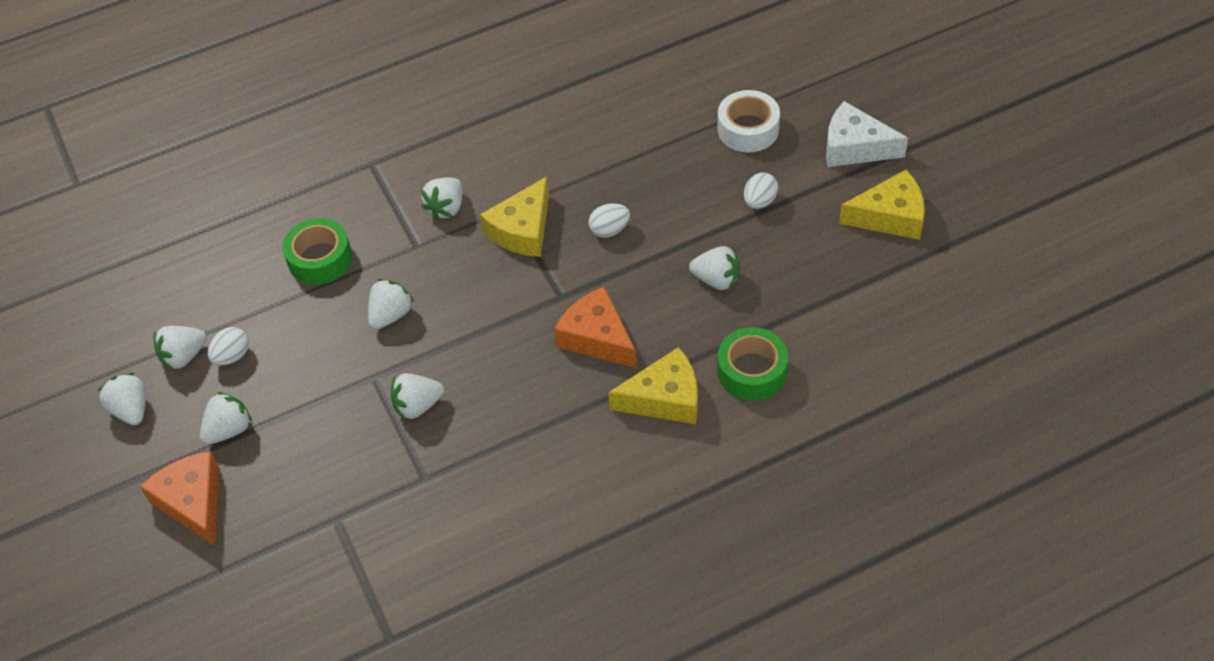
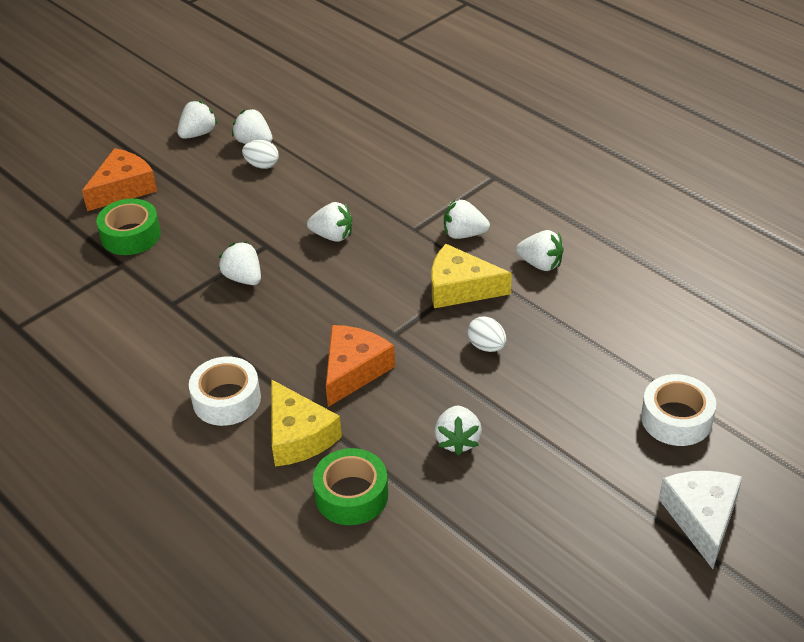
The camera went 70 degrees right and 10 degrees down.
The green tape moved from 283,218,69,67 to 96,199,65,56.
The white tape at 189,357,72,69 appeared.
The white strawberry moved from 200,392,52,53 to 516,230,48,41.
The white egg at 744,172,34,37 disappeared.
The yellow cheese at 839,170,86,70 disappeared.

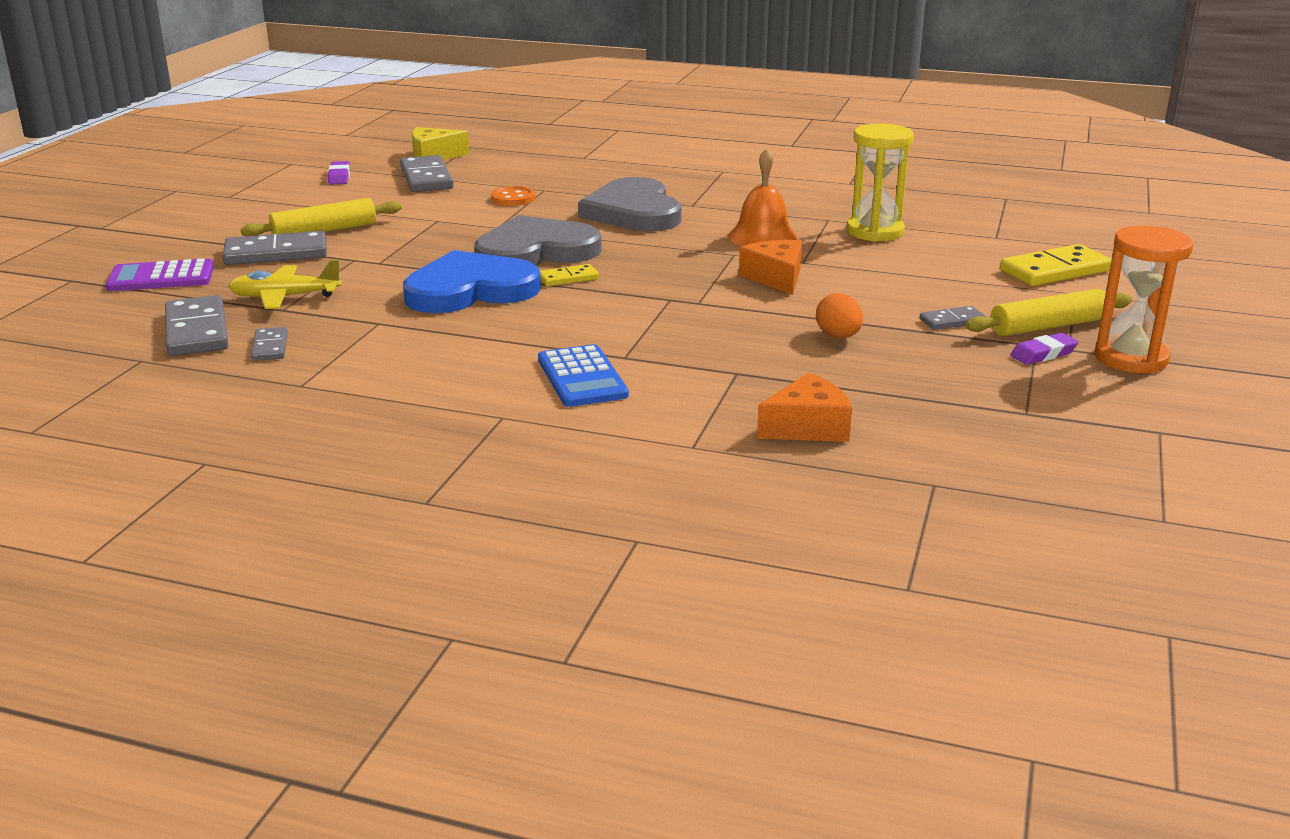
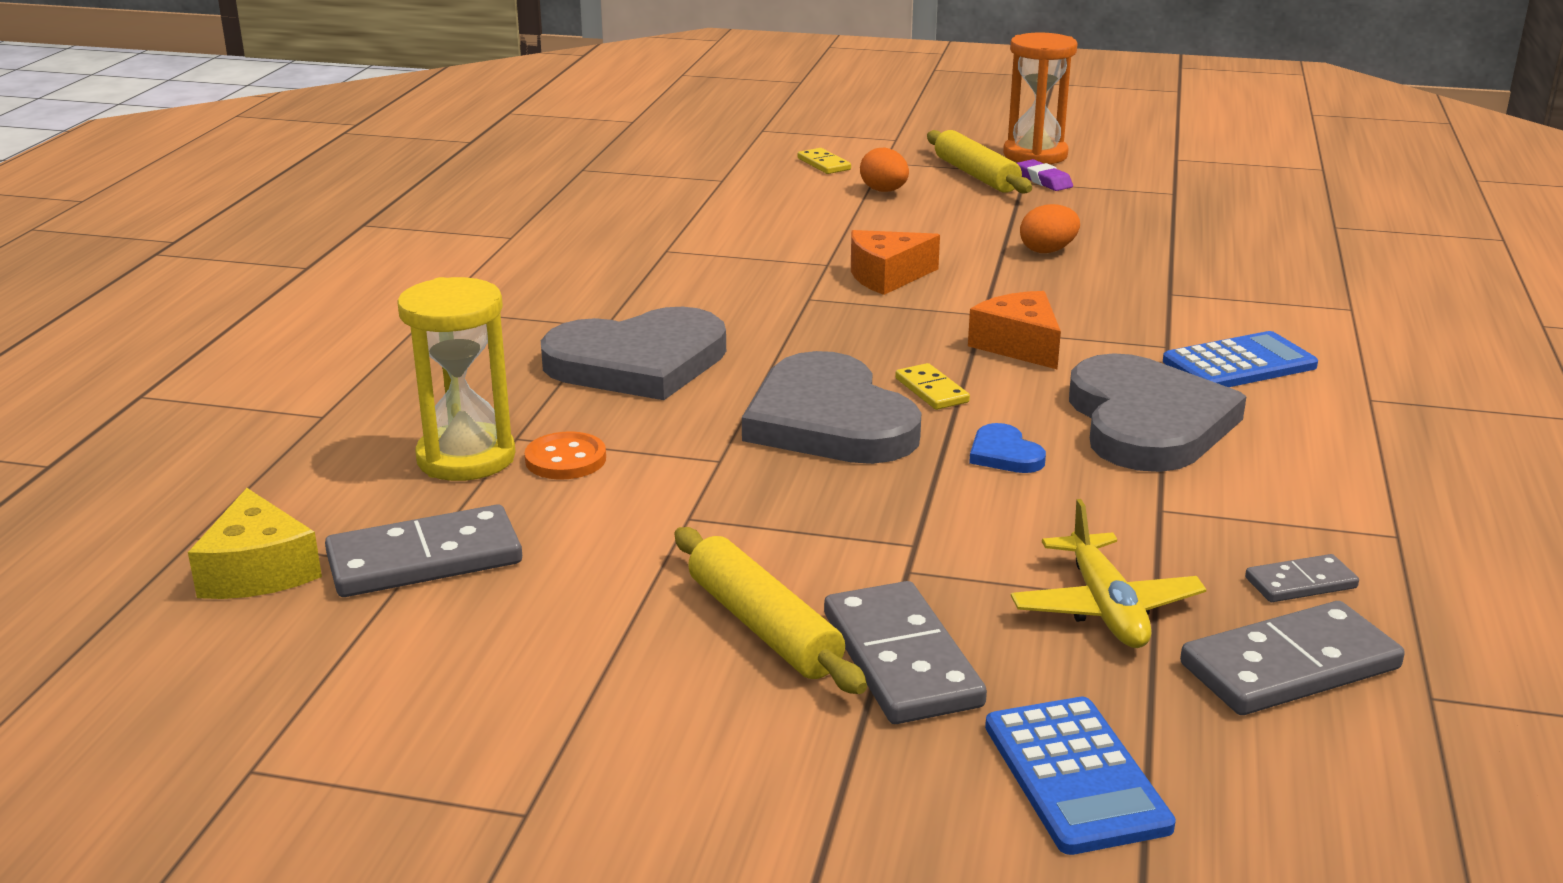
The camera went 95 degrees left and 0 degrees up.
The yellow hourglass moved from 847,123,67,119 to 397,277,119,204.
The yellow domino at 1000,244,112,42 changed to 0.54 times the size.
The orange egg at 860,148,49,44 appeared.
The orange cheese moved from 757,373,95,69 to 968,291,93,78.
The blue heart at 403,250,138,63 changed to 0.41 times the size.
The purple calculator at 106,258,108,33 became the blue calculator at 985,697,191,158.
The grey heart at 1069,353,178,119 appeared.
The purple eraser at 328,161,22,24 disappeared.
The orange bell at 728,148,70,98 disappeared.
The grey domino at 920,306,66,24 disappeared.

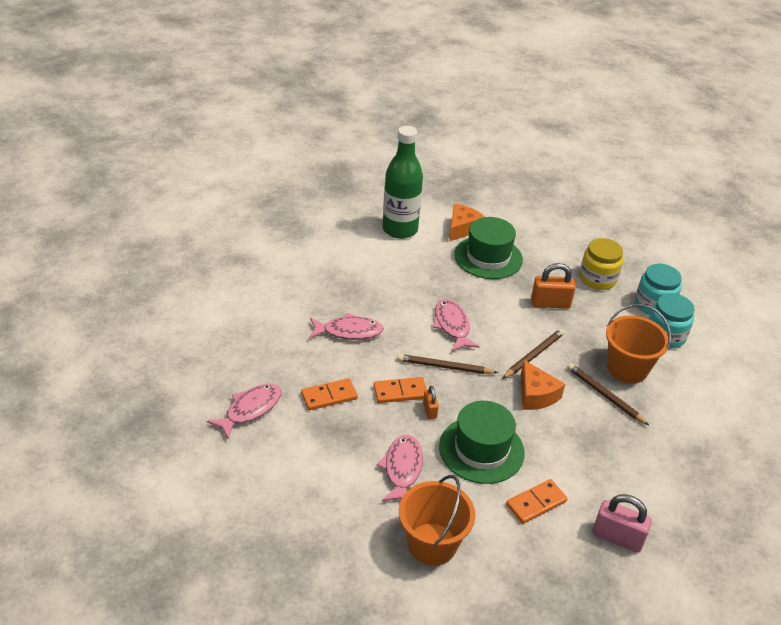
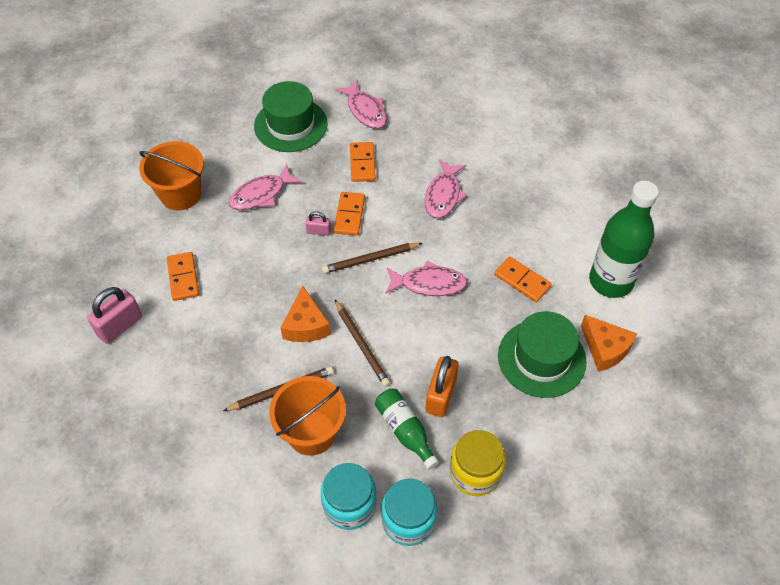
The camera went 110 degrees right and 15 degrees up.
The pink fish at 377,435,46,66 turned 120 degrees clockwise.
The green hat moved from 439,401,86,83 to 254,81,74,71.
The orange cheese at 521,360,44,50 turned 90 degrees counterclockwise.
The orange padlock at 423,386,16,33 became the pink padlock at 305,211,26,25.
The brown pencil at 397,354,101,20 turned 135 degrees counterclockwise.
The green bottle at 375,388,64,82 appeared.
The orange domino at 494,256,58,46 appeared.

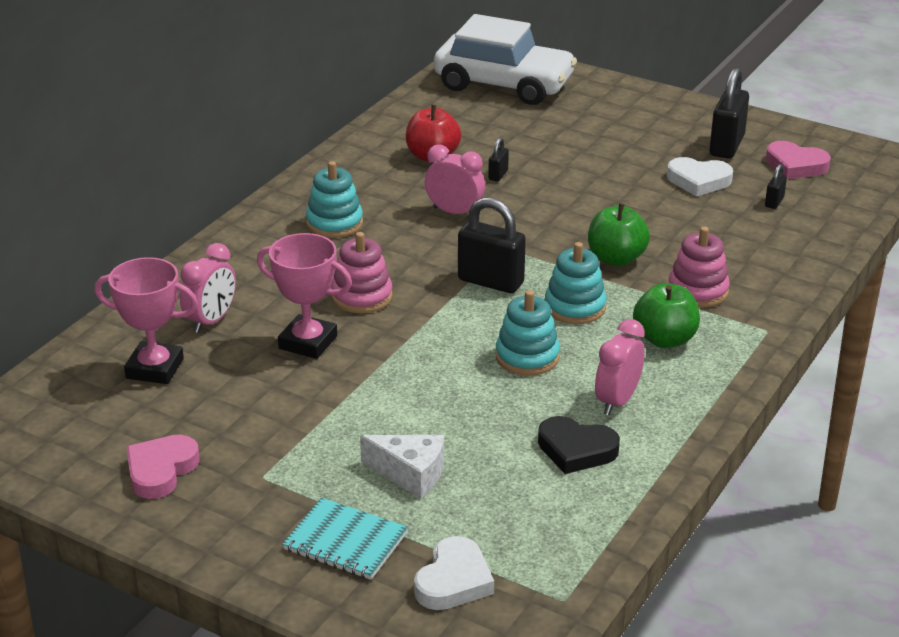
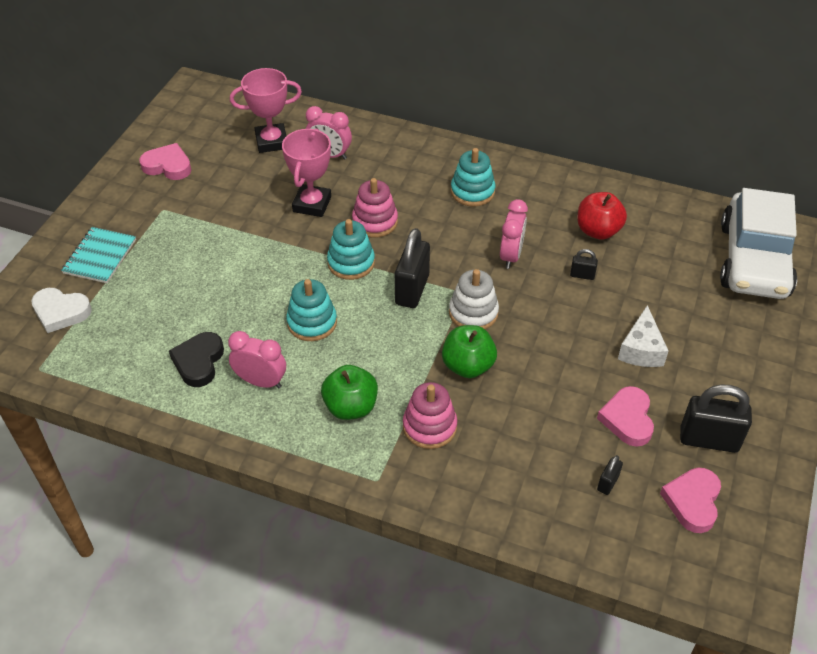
The camera went 80 degrees right and 15 degrees up.
The pink trophy at 94,257,104,127 turned 75 degrees clockwise.
The turquoise stacking toy moved from 545,242,62,82 to 327,219,48,61.
The white stacking toy at 449,269,50,60 appeared.
The white heart at 667,157,66,39 became the pink heart at 597,386,57,61.
The black padlock at 765,164,22,45 turned 75 degrees counterclockwise.
The white cheese moved from 360,435,84,64 to 618,305,51,62.

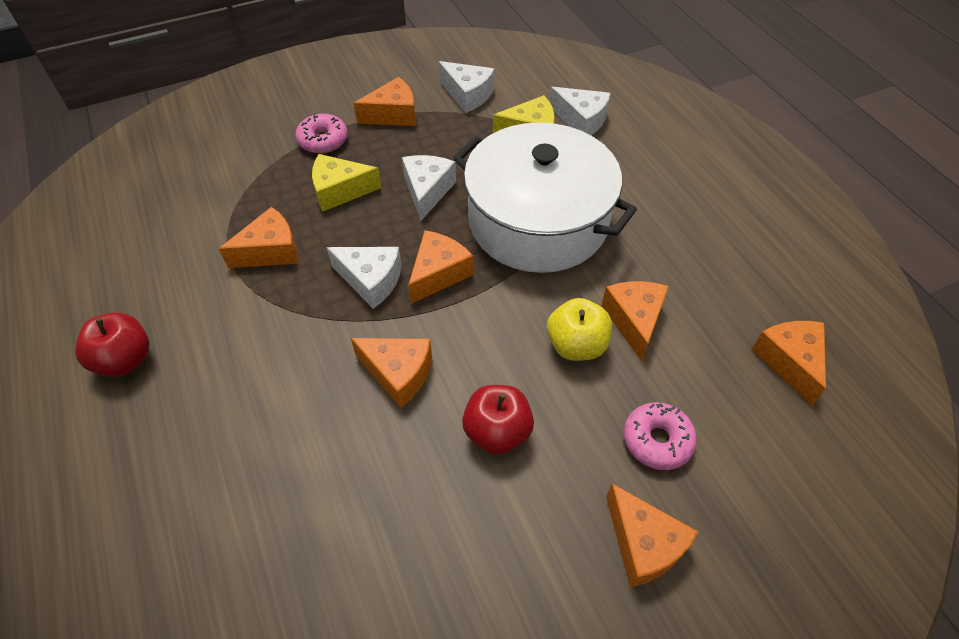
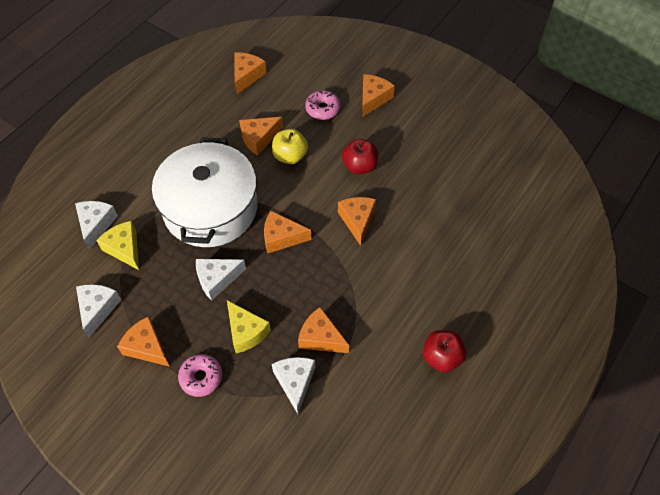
The camera went 120 degrees left and 5 degrees up.
The orange cheese at 751,321,75,84 turned 150 degrees clockwise.
The white cheese moved from 327,247,75,62 to 272,357,43,57.

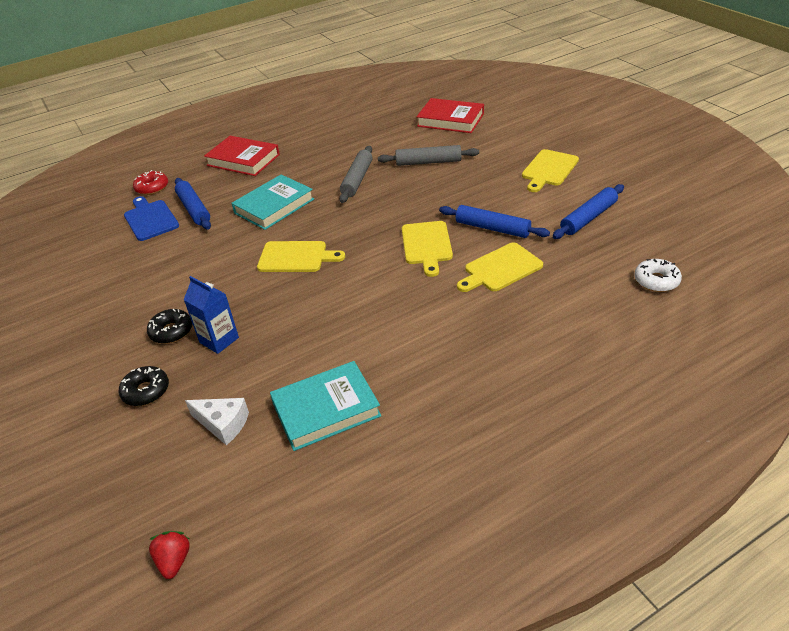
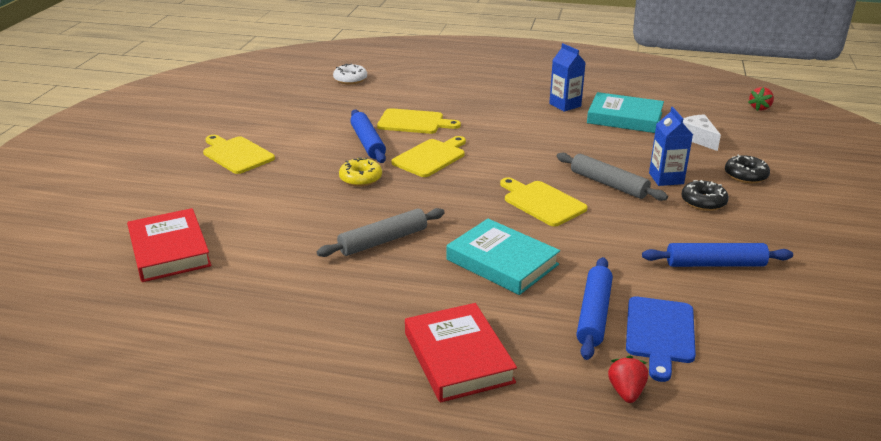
The camera went 140 degrees left and 10 degrees down.
The yellow cutting board at 522,149,57,43 turned 120 degrees counterclockwise.
The yellow donut at 339,157,43,30 appeared.
The turquoise book at 231,174,83,56 turned 45 degrees clockwise.
The blue carton at 549,43,37,69 appeared.
The grey rolling pin moved from 378,145,101,21 to 557,153,111,48.
The red donut at 133,170,35,25 was replaced by the red strawberry at 608,356,40,47.
The blue rolling pin moved from 553,184,71,55 to 642,243,151,24.

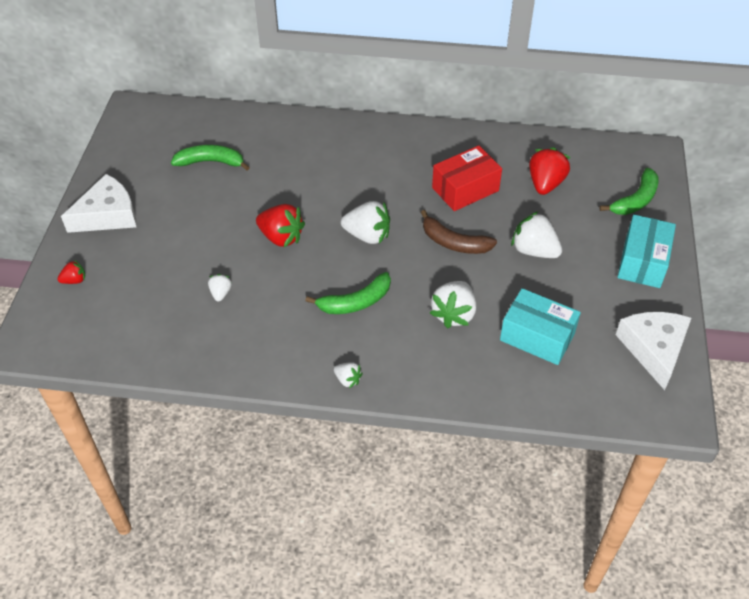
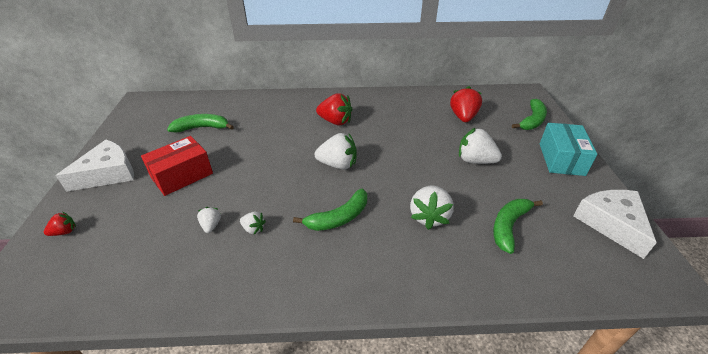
The camera went 10 degrees left and 10 degrees down.
The red box moved from 432,145,70,66 to 141,136,72,60.
The white strawberry moved from 334,362,28,26 to 240,212,26,22.
The red strawberry moved from 256,204,49,43 to 316,93,36,32.
The turquoise box at 500,288,81,77 was replaced by the green banana at 493,199,50,55.
The brown banana at 421,210,76,44 disappeared.

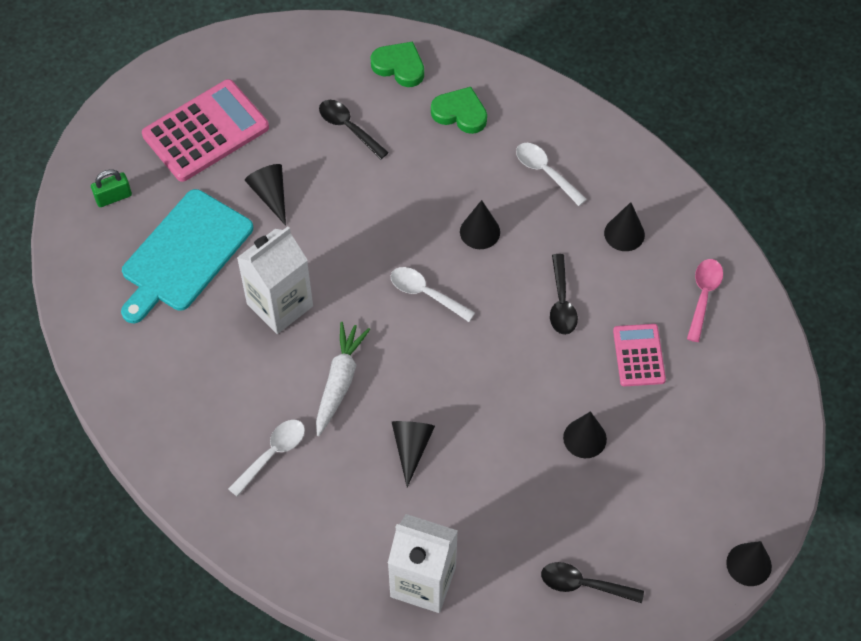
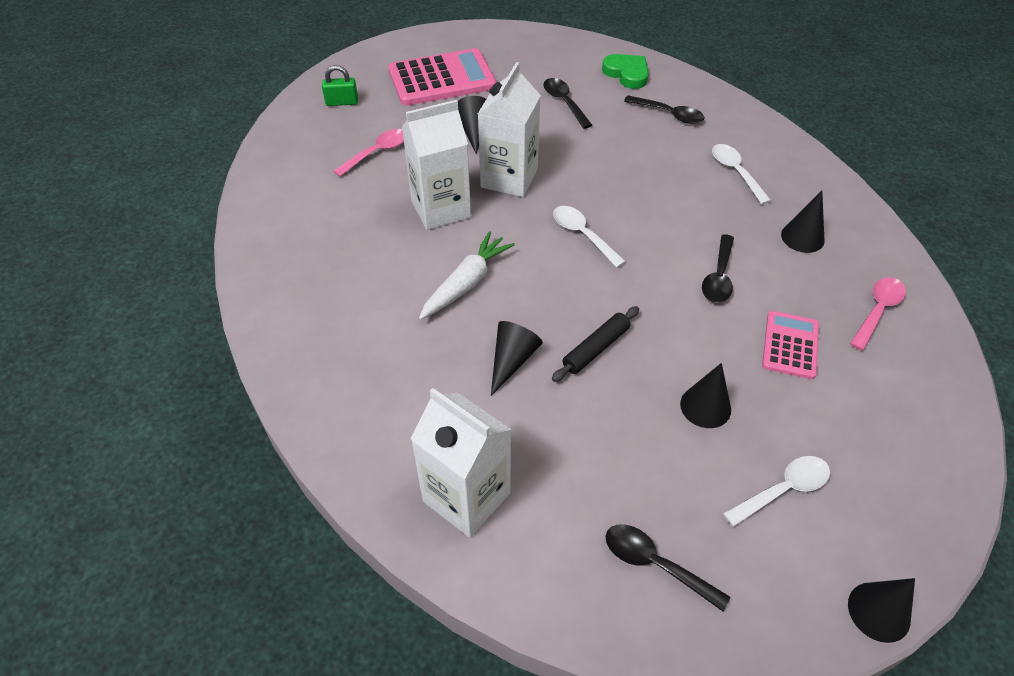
The camera went 20 degrees right and 10 degrees down.
The turquoise cutting board at 121,189,132,134 was replaced by the pink spoon at 333,129,71,48.
The white carton at 478,62,63,135 appeared.
The black rolling pin at 552,306,87,76 appeared.
The green heart at 431,87,56,47 was replaced by the black spoon at 624,95,81,29.
The white spoon moved from 228,420,77,77 to 723,456,107,71.
The black cone at 460,200,40,49 disappeared.

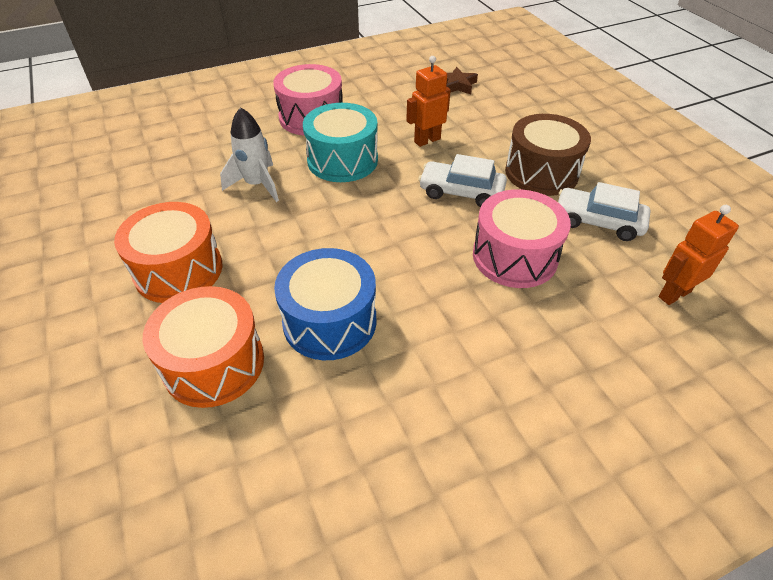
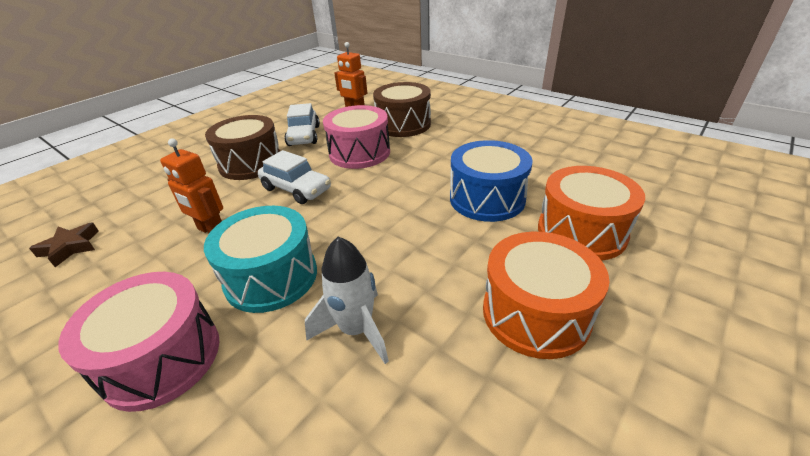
The camera went 115 degrees left and 10 degrees down.
The white car at 418,154,89,53 turned 45 degrees counterclockwise.
The brown drum at 373,82,58,55 appeared.

